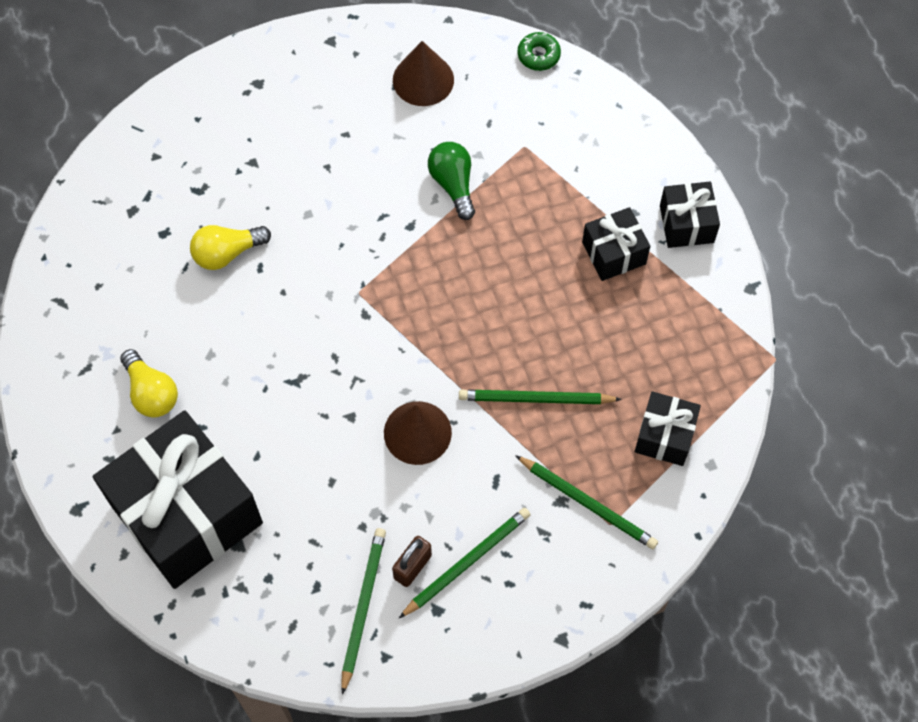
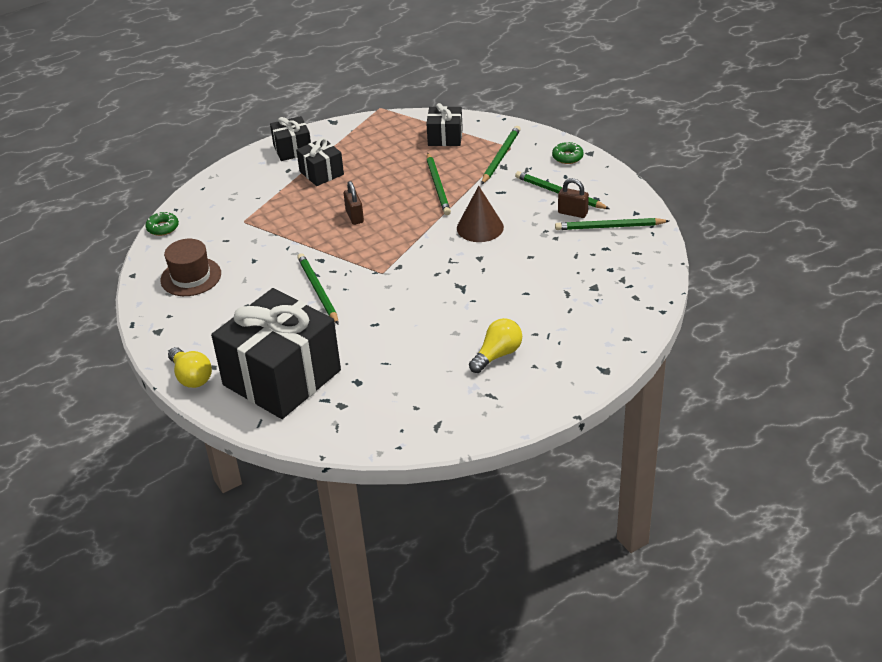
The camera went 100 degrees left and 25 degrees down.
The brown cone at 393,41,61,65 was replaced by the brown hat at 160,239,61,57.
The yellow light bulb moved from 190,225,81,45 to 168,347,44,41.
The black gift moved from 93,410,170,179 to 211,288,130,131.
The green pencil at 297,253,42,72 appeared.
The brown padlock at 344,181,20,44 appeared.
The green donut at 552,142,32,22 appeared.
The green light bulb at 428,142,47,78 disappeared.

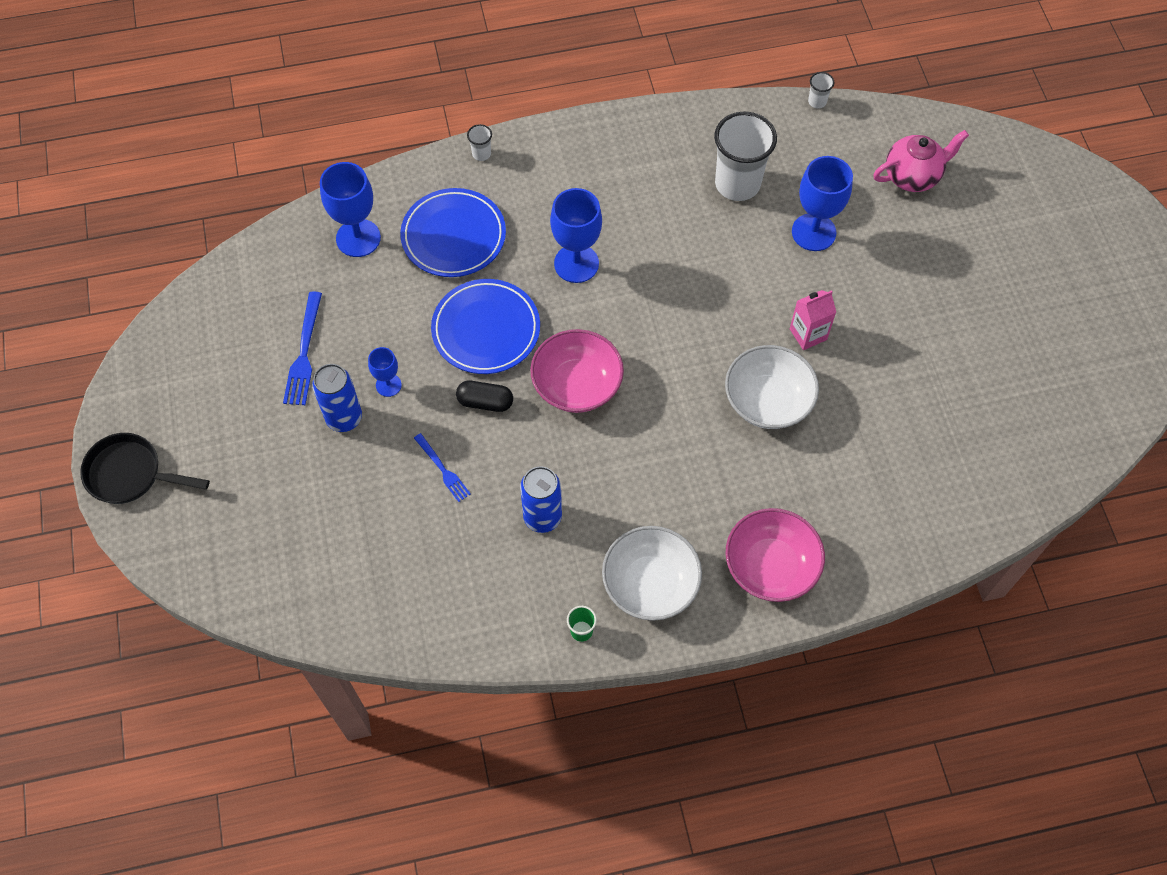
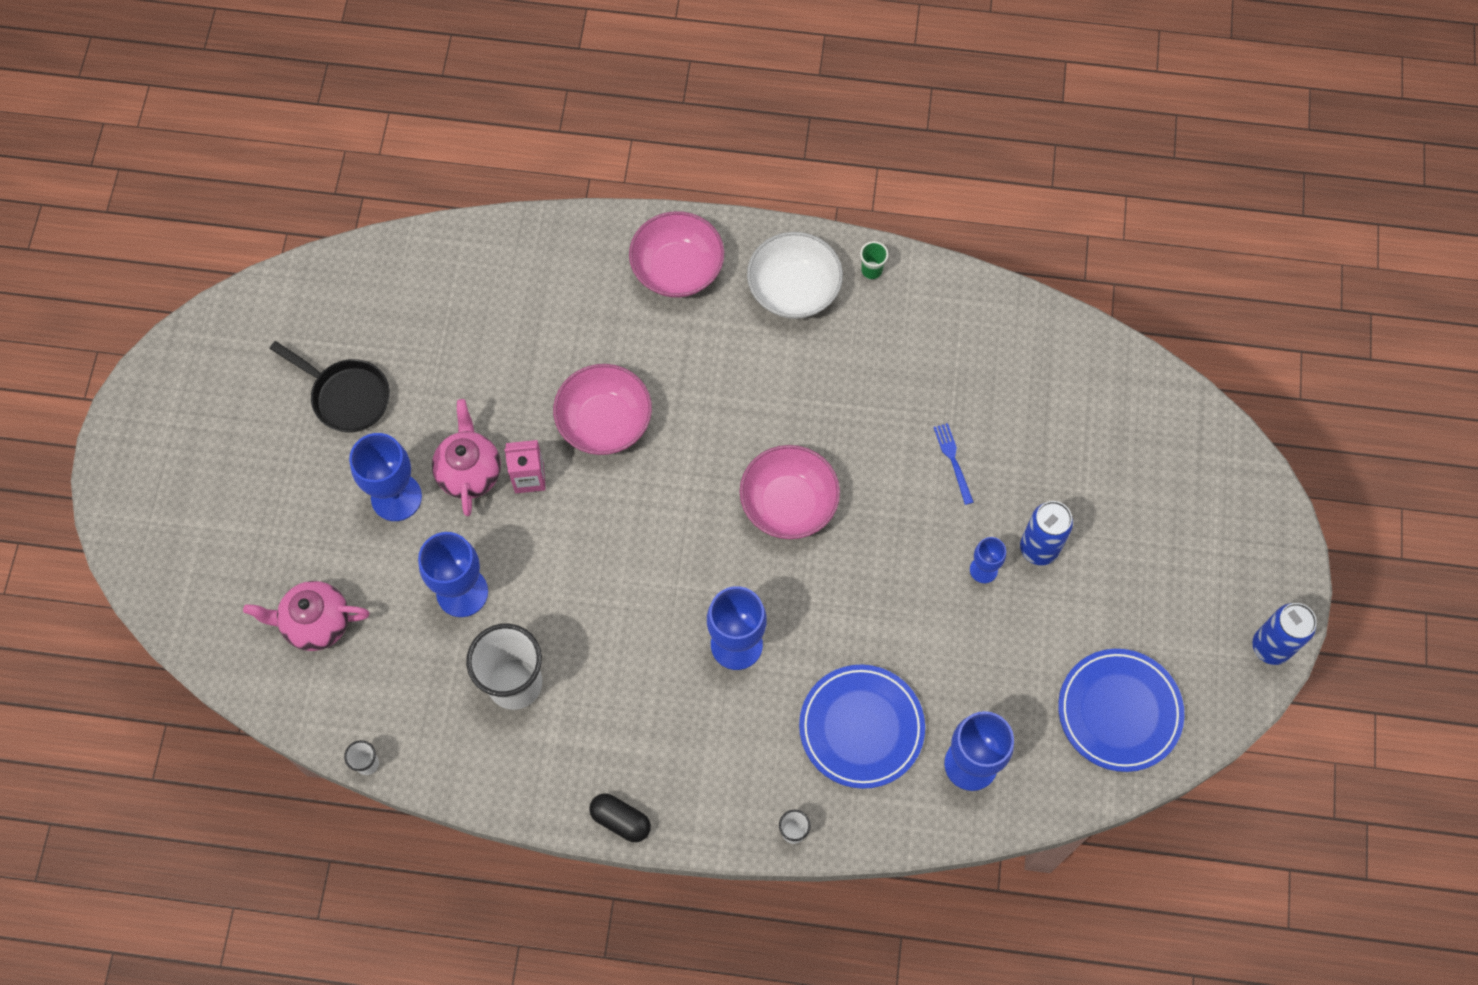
The camera went 160 degrees left and 5 degrees up.
The black pan moved from 80,433,130,71 to 270,341,120,92.
The blue goblet at 349,433,73,88 appeared.
The pink teapot at 432,399,69,117 appeared.
The white bowl at 725,345,94,84 became the pink bowl at 553,364,99,91.
The black capsule moved from 456,381,57,31 to 589,793,62,49.
The blue plate moved from 431,279,109,95 to 1058,649,126,123.
The blue can moved from 520,466,42,67 to 1252,603,65,62.
The blue fork at 283,291,39,114 disappeared.

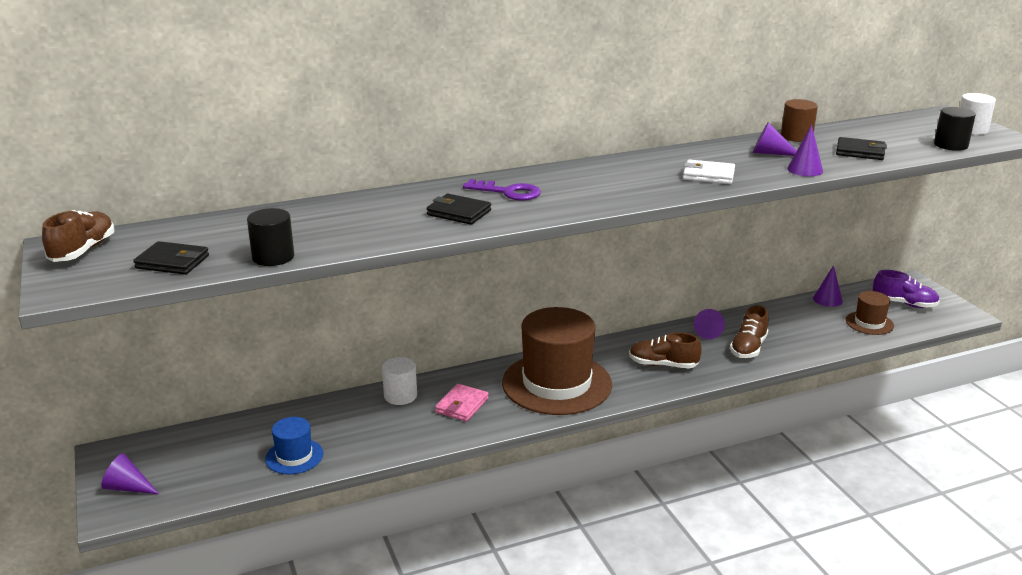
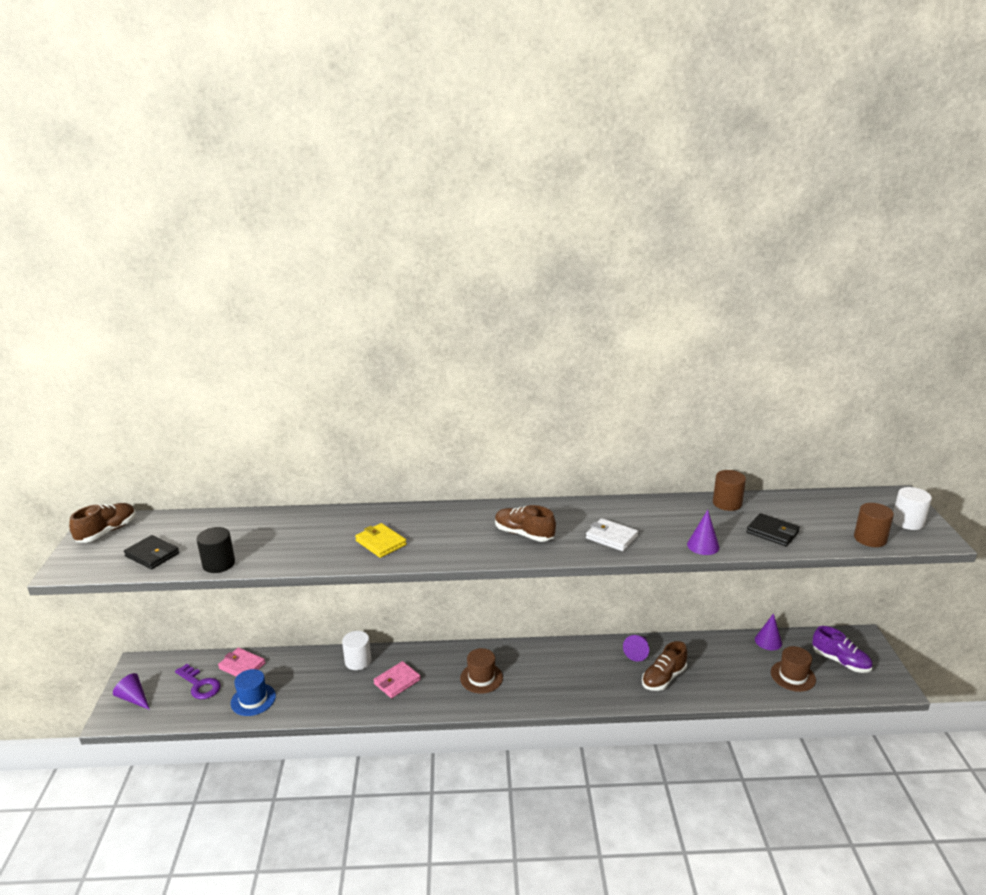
The camera went 20 degrees right and 0 degrees up.
The purple key moved from 463,179,78,22 to 175,664,45,35.
The pink wallet at 218,648,47,29 appeared.
The black wallet at 427,194,64,31 became the yellow wallet at 355,523,52,35.
The brown hat at 502,307,110,108 changed to 0.47 times the size.
The brown shoe moved from 629,332,73,37 to 495,505,61,37.
The black cylinder at 934,107,42,44 became the brown cylinder at 854,503,40,44.
The purple cone at 753,122,44,34 disappeared.

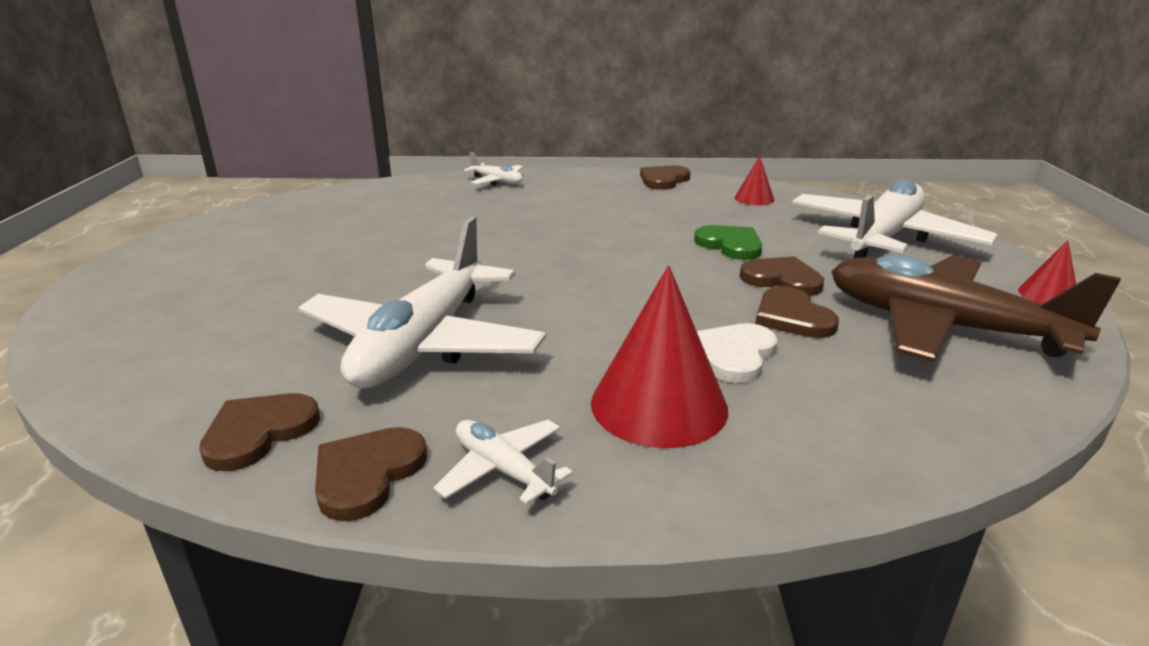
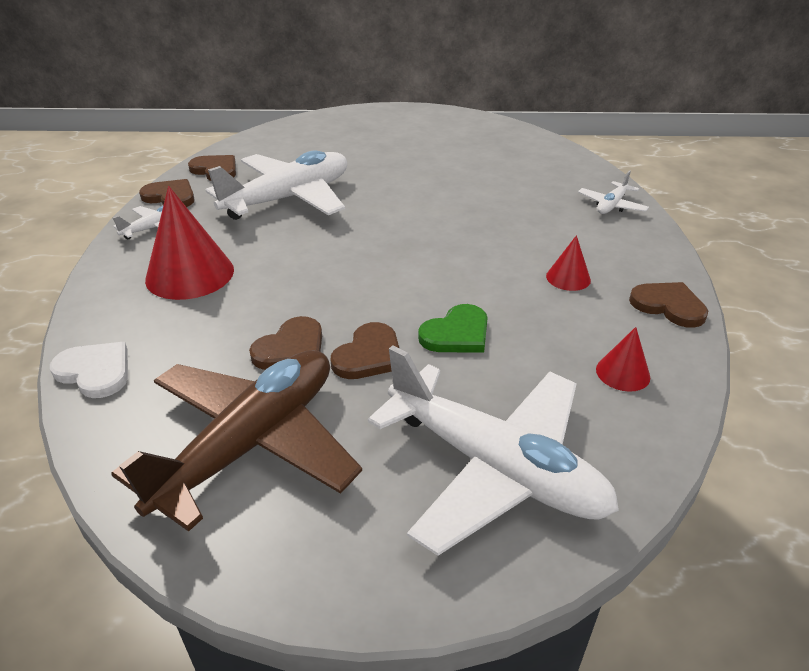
The camera went 90 degrees right and 10 degrees up.
The white heart moved from 697,323,80,60 to 50,342,78,56.
The white plane at 299,217,247,171 turned 120 degrees clockwise.
The brown heart at 755,286,84,52 turned 150 degrees clockwise.
The red cone moved from 1018,240,58,64 to 546,235,45,56.

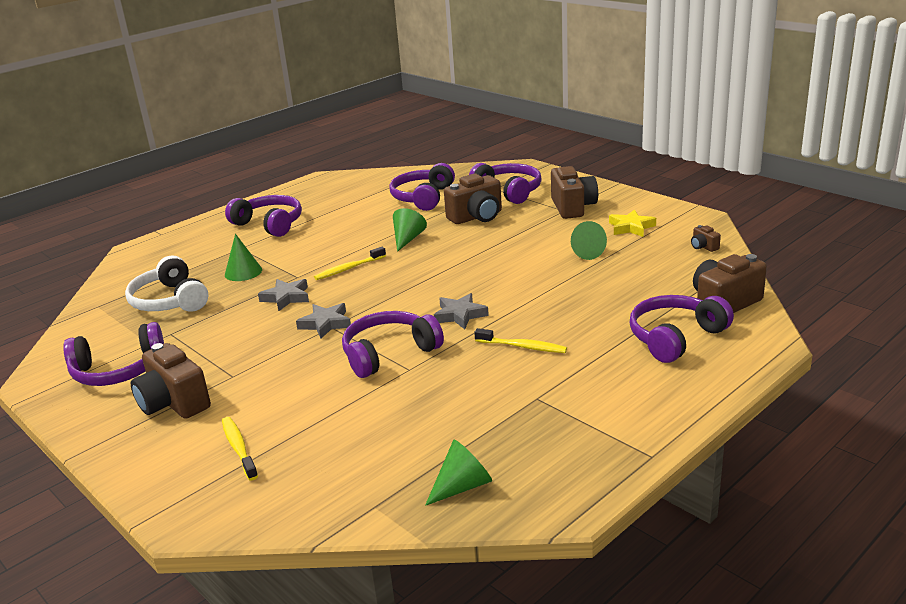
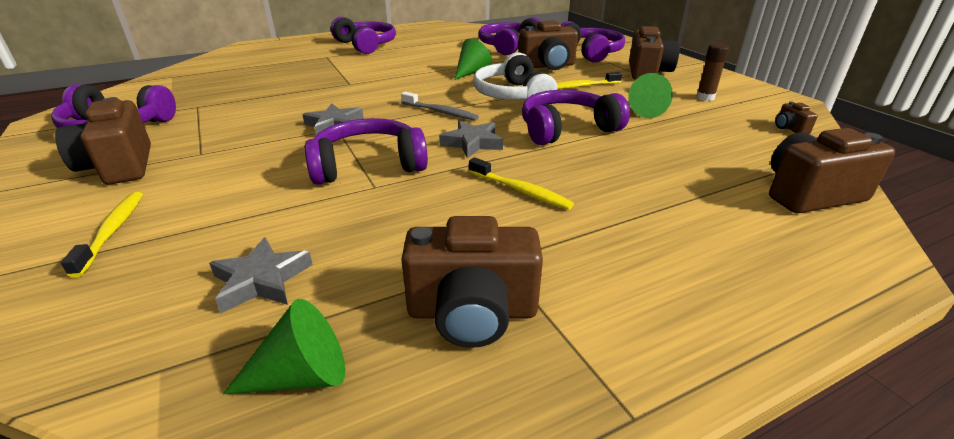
The camera went 15 degrees right and 5 degrees up.
The grey star moved from 258,279,51,32 to 209,237,104,76.
The grey toothbrush at 401,92,78,29 appeared.
The brown camera at 401,216,142,132 appeared.
The white headphones moved from 125,256,83,56 to 473,53,85,47.
The purple headphones moved from 630,295,104,68 to 522,90,108,55.
The yellow toothbrush moved from 314,247,72,33 to 557,72,65,17.
The yellow star at 609,209,47,28 was replaced by the brown glue stick at 696,43,33,58.
The green cone at 225,234,37,47 disappeared.

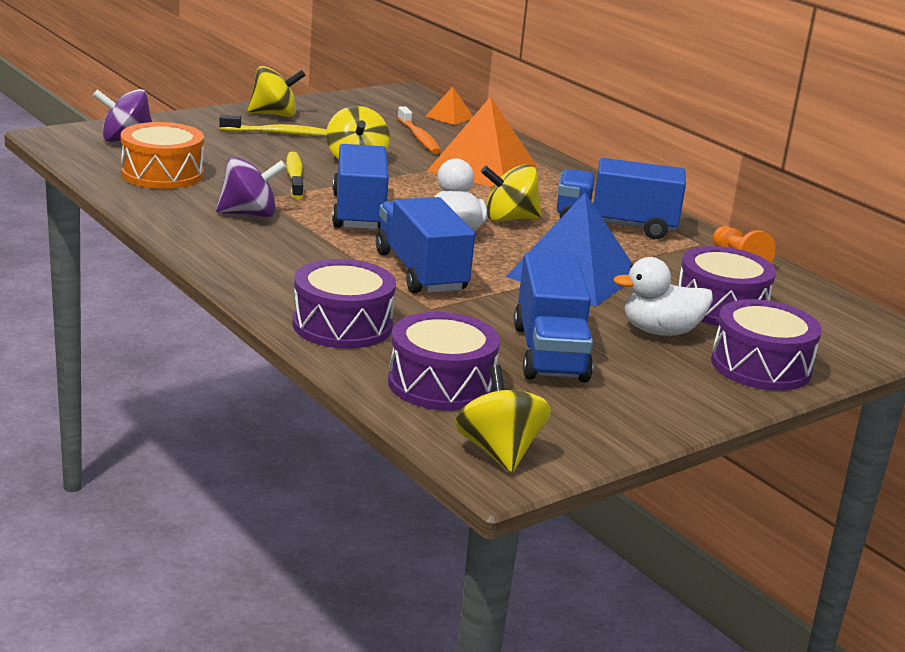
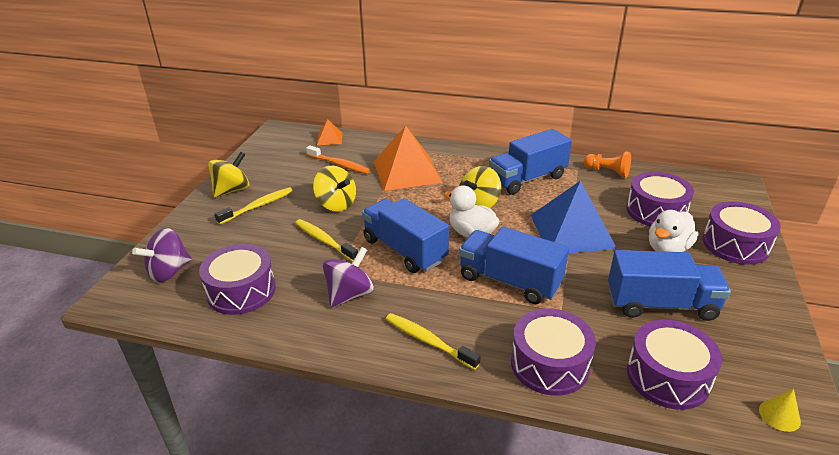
The camera went 35 degrees left and 10 degrees up.
The orange drum at 121,122,83,67 became the purple drum at 199,244,77,71.
The yellow toothbrush at 386,313,94,57 appeared.
The blue truck at 514,252,79,130 turned 45 degrees counterclockwise.
The yellow spinning top at 455,365,96,108 was replaced by the yellow cone at 759,389,42,43.

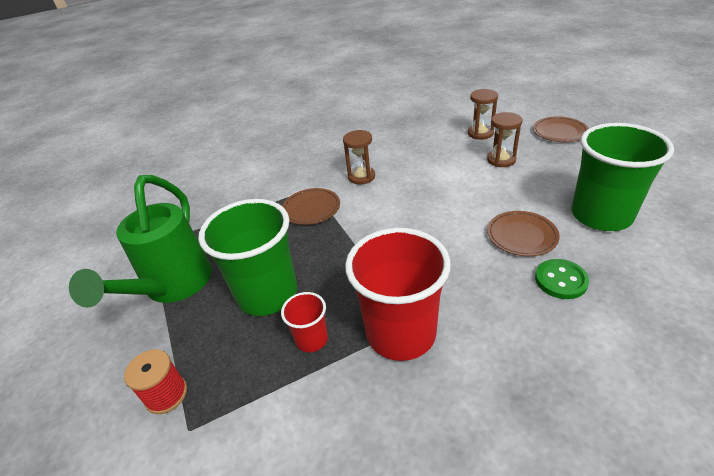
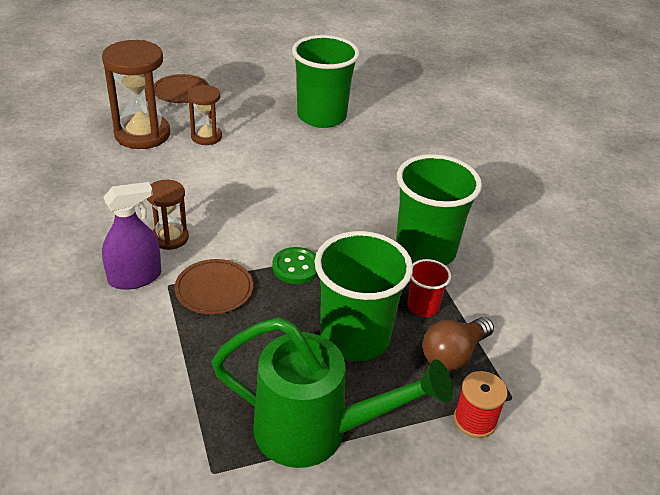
The camera went 90 degrees left and 0 degrees up.
The brown hourglass at 468,89,30,51 changed to 1.77 times the size.
The purple spray bottle at 102,182,59,108 appeared.
The green button moved from 535,259,54,40 to 272,247,46,37.
The red cup at 345,228,106,133 became the green cup at 396,154,86,112.
The brown light bulb at 423,317,71,54 appeared.
The brown plate at 487,211,73,45 disappeared.

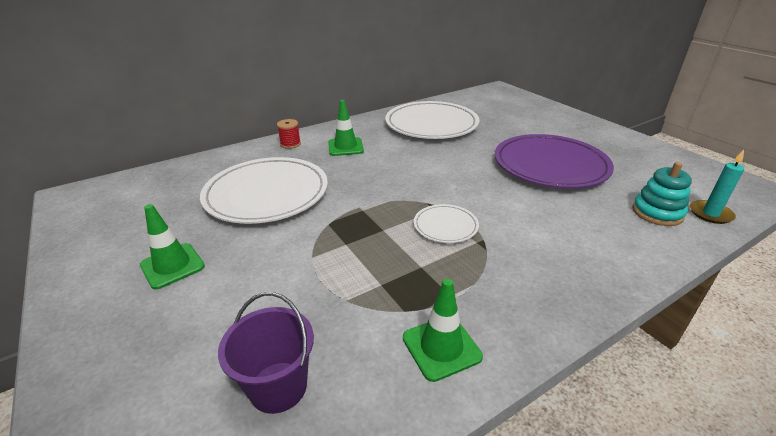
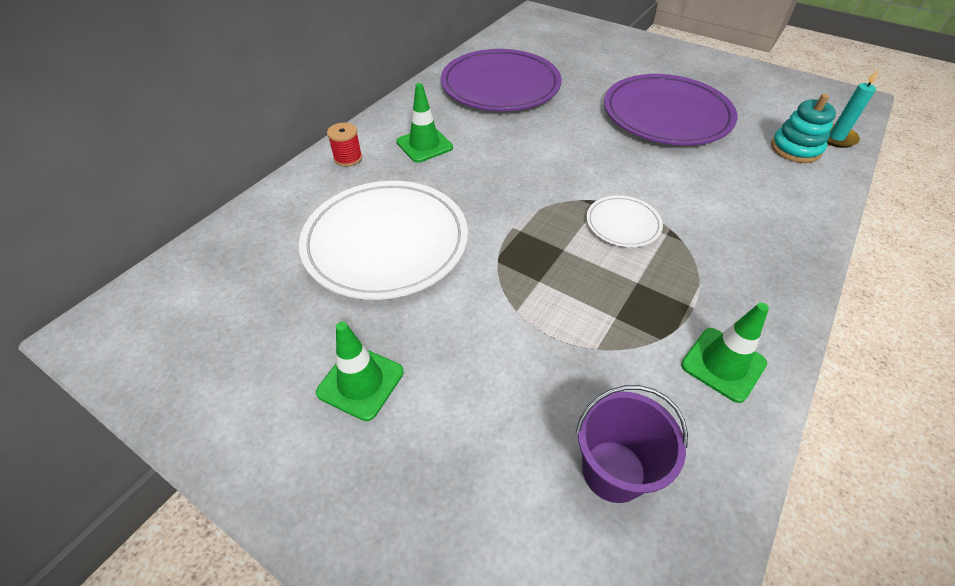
The camera went 25 degrees left and 15 degrees up.
The white plate at 385,101,95,38 became the purple plate at 441,49,121,62.

